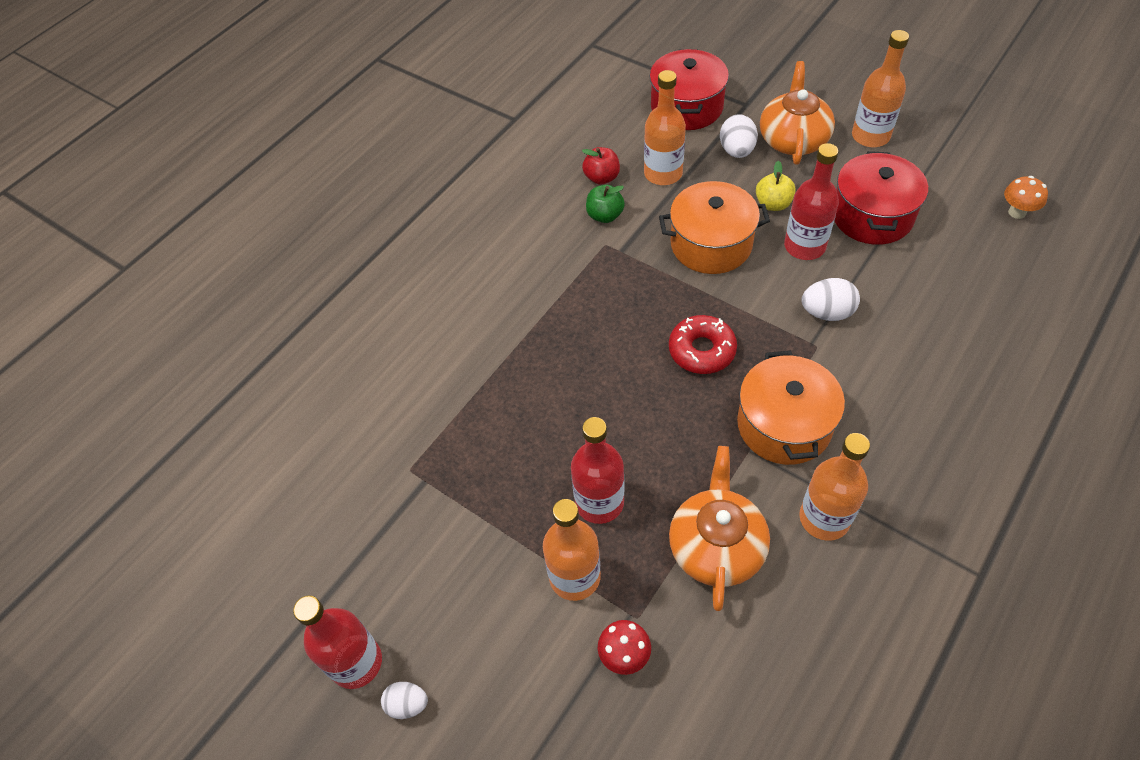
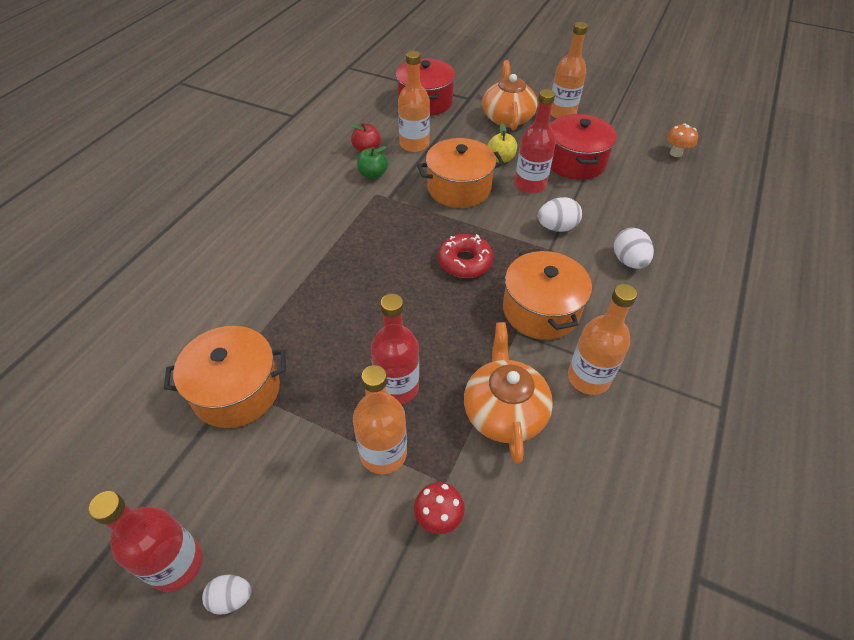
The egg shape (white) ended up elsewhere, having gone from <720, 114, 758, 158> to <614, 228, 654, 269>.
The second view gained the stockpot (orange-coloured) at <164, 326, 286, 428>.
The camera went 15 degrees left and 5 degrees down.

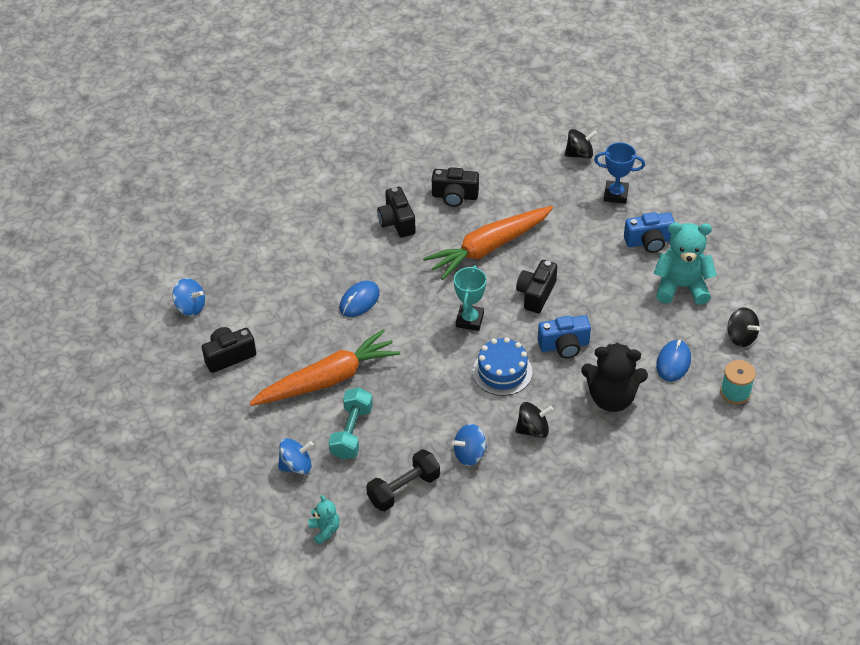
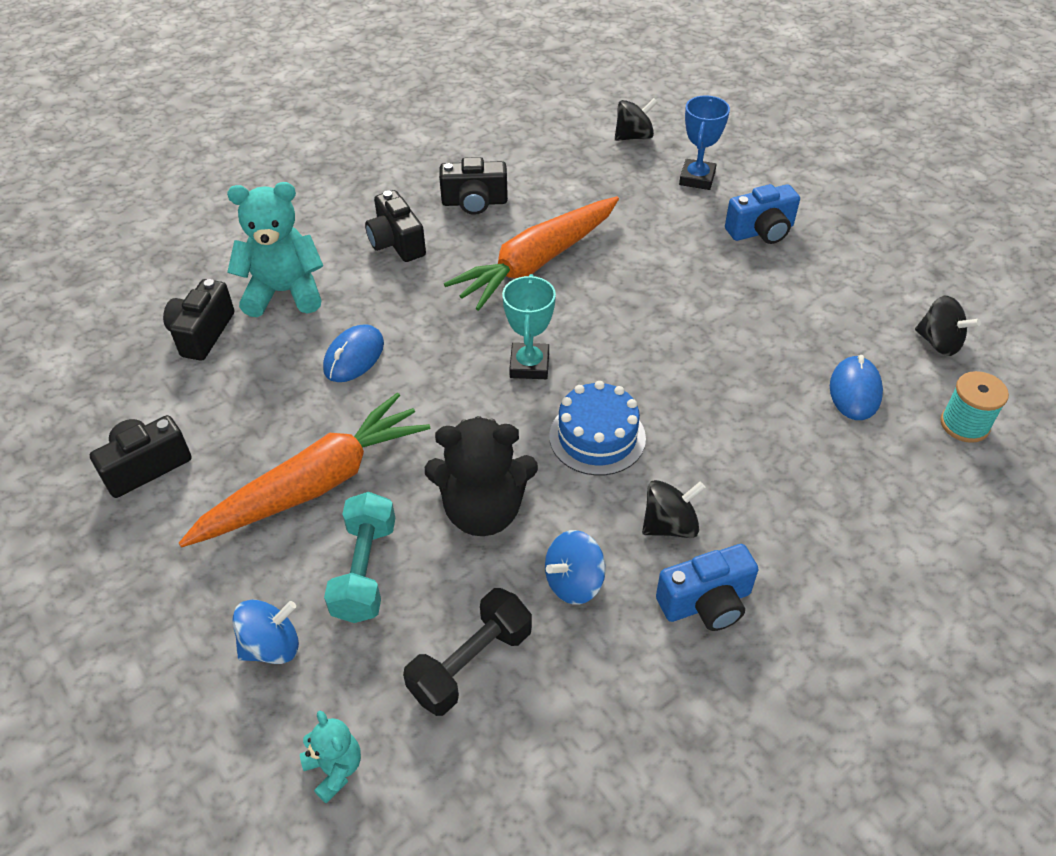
The second view lost the toy top (royal blue) at <172, 278, 205, 316>.
The photo camera (jet-black) ended up elsewhere, having gone from <516, 260, 557, 313> to <163, 279, 234, 361>.
The photo camera (royal blue) ended up elsewhere, having gone from <538, 315, 591, 358> to <656, 544, 759, 631>.
The teddy (jet-black) ended up elsewhere, having gone from <581, 343, 648, 412> to <425, 416, 538, 536>.
The award cup (royal blue) at <594, 142, 645, 204> ended up facing another way, 75 degrees counterclockwise from before.
The teddy (turquoise) ended up elsewhere, having gone from <653, 223, 717, 305> to <227, 182, 323, 317>.
The camera went 10 degrees left and 0 degrees up.

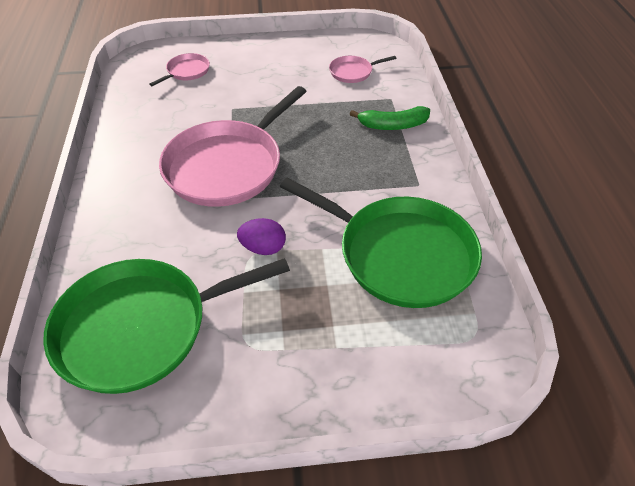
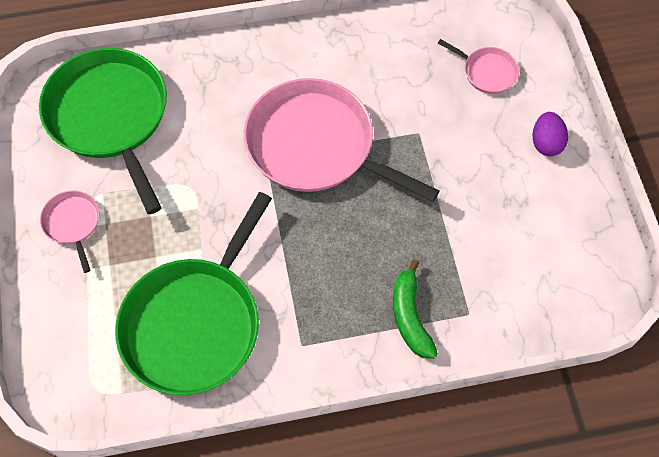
The egg shape (violet) ended up elsewhere, having gone from <237, 218, 286, 255> to <532, 112, 568, 156>.
The frying pan (rose-pink) ended up elsewhere, having gone from <329, 56, 397, 83> to <40, 190, 99, 273>.
The camera went 85 degrees right and 15 degrees up.

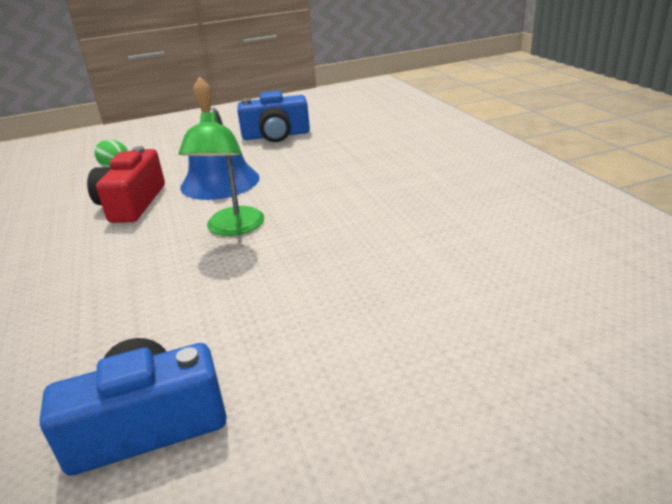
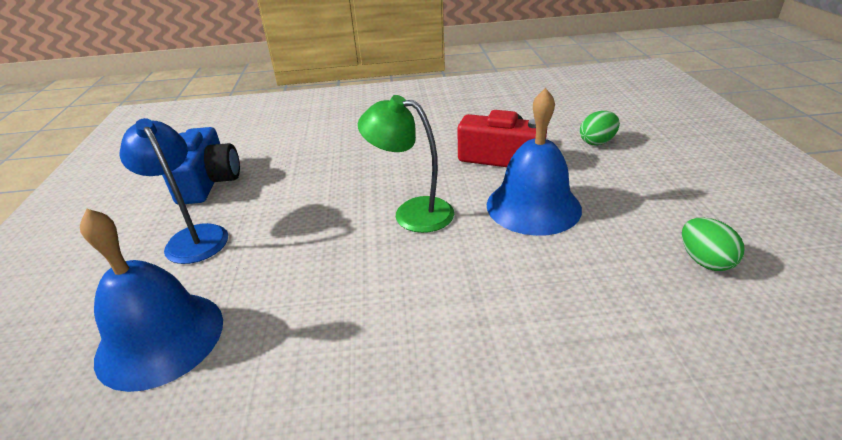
Where the photo camera (royal blue) stood at <237, 91, 310, 142>, the egg shape (green) came to stand at <682, 217, 744, 271>.
The second view gained the hand bell (royal blue) at <80, 209, 223, 392>.
The second view gained the desk lamp (royal blue) at <120, 118, 228, 264>.
The camera went 105 degrees right and 5 degrees up.

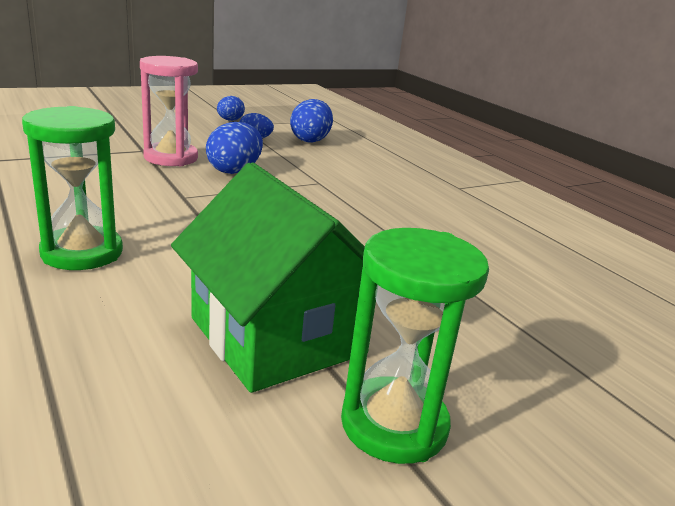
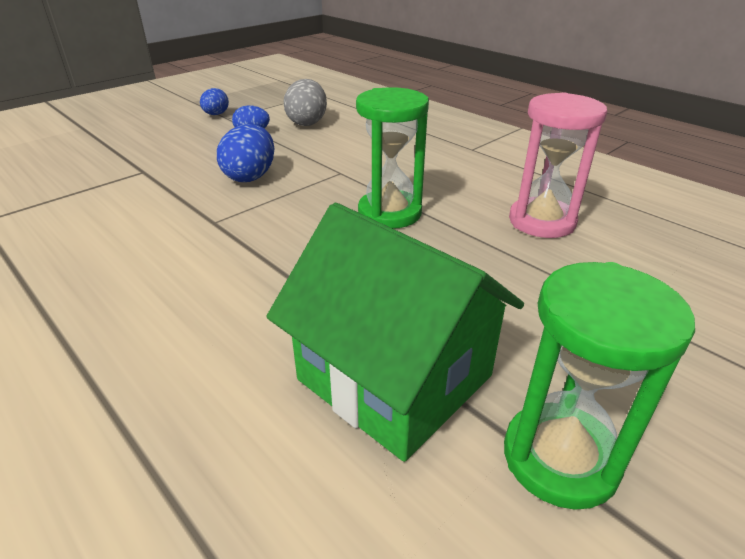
The hourglass (green) ended up elsewhere, having gone from <22, 106, 123, 270> to <356, 87, 429, 229>.
The hourglass (rose-pink) ended up elsewhere, having gone from <140, 56, 198, 166> to <509, 92, 607, 238>.
What was the egg shape (royal blue) at <290, 99, 333, 143> turned into the egg shape (ash-grey) at <284, 79, 327, 126>.
The camera went 10 degrees left and 10 degrees up.

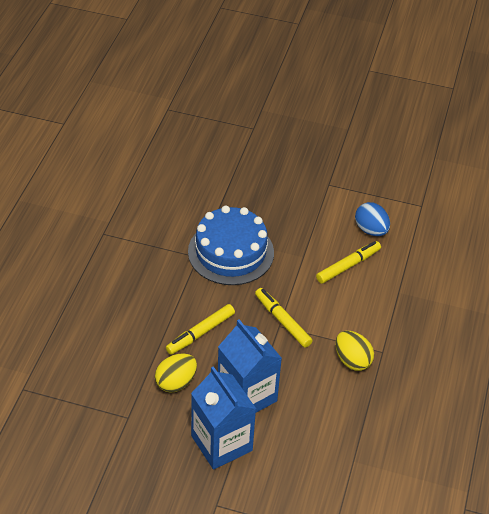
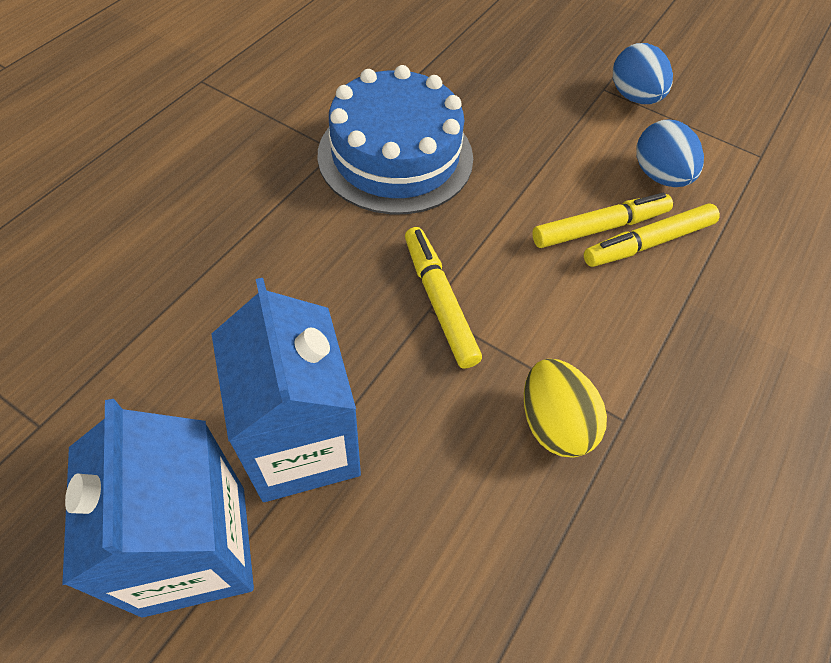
The second view lost the egg shape (bright yellow) at <155, 353, 197, 393>.
The felt pen (bright yellow) ended up elsewhere, having gone from <166, 304, 235, 355> to <584, 203, 720, 267>.
The second view gained the egg shape (royal blue) at <613, 43, 673, 104>.
The camera went 15 degrees right and 10 degrees up.

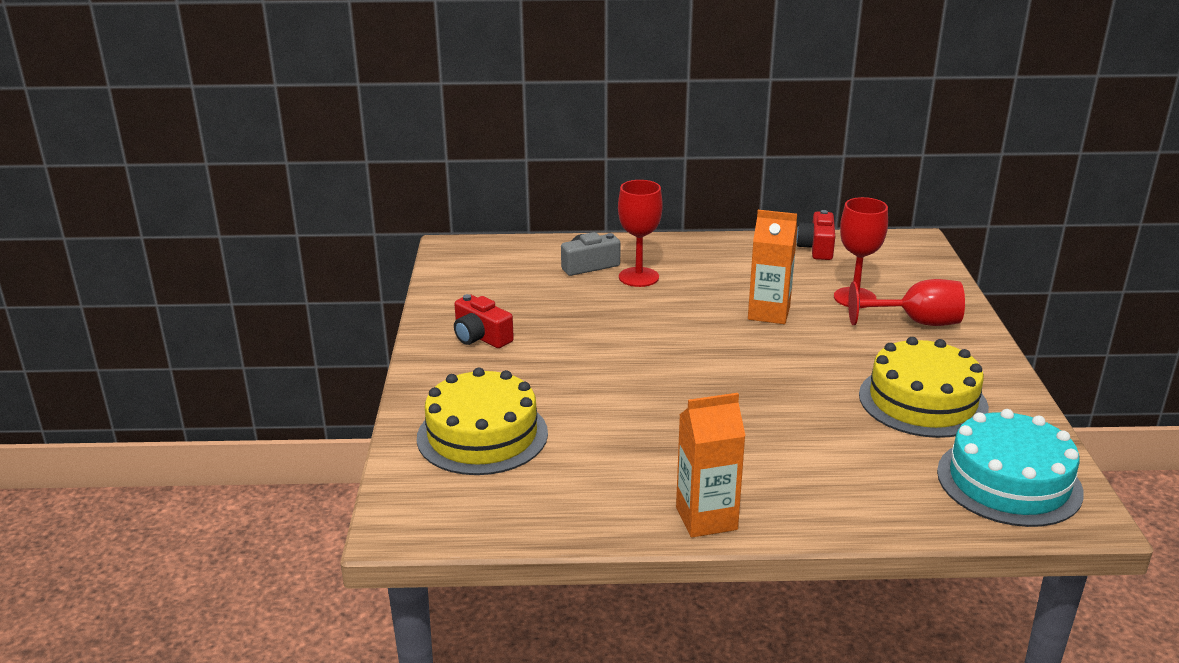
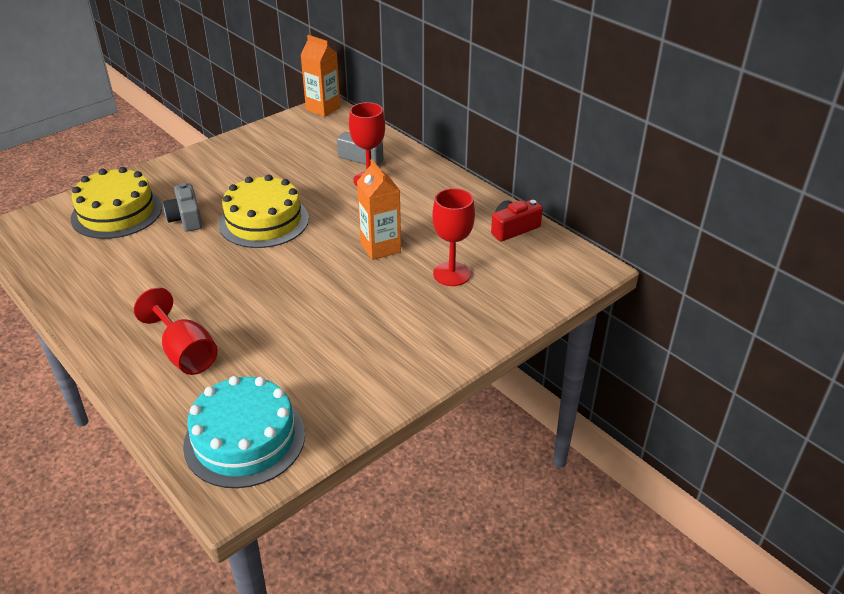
The second view lost the photo camera (red) at <454, 294, 514, 348>.
The milk carton (orange-coloured) ended up elsewhere, having gone from <676, 393, 746, 538> to <300, 35, 341, 117>.
The goblet (red) ended up elsewhere, having gone from <848, 279, 965, 326> to <134, 287, 218, 375>.
The layer cake (bright yellow) ended up elsewhere, having gone from <859, 337, 989, 438> to <219, 175, 309, 248>.
The second view gained the photo camera (ash-grey) at <163, 183, 202, 232>.
The camera went 50 degrees right and 10 degrees up.

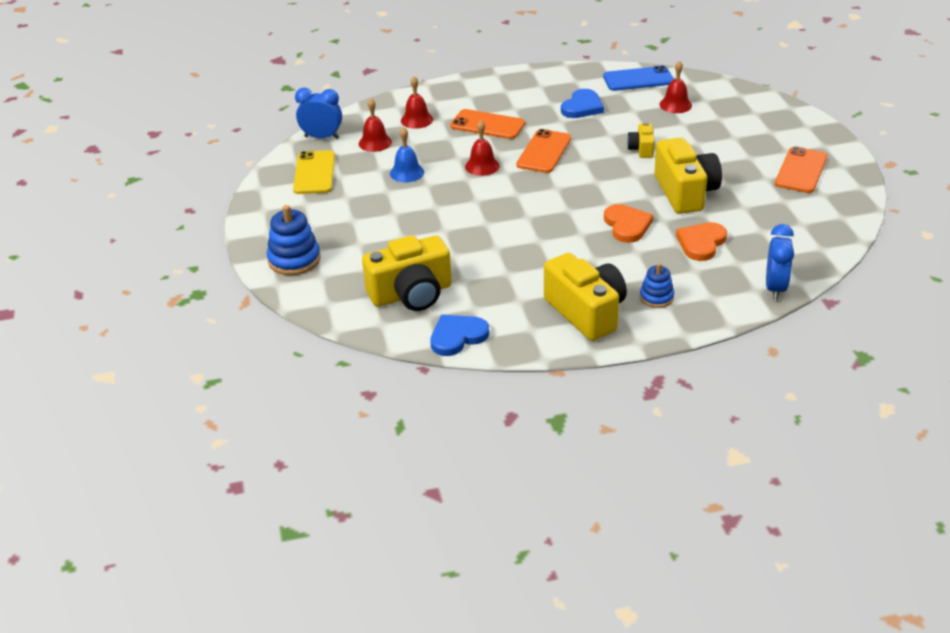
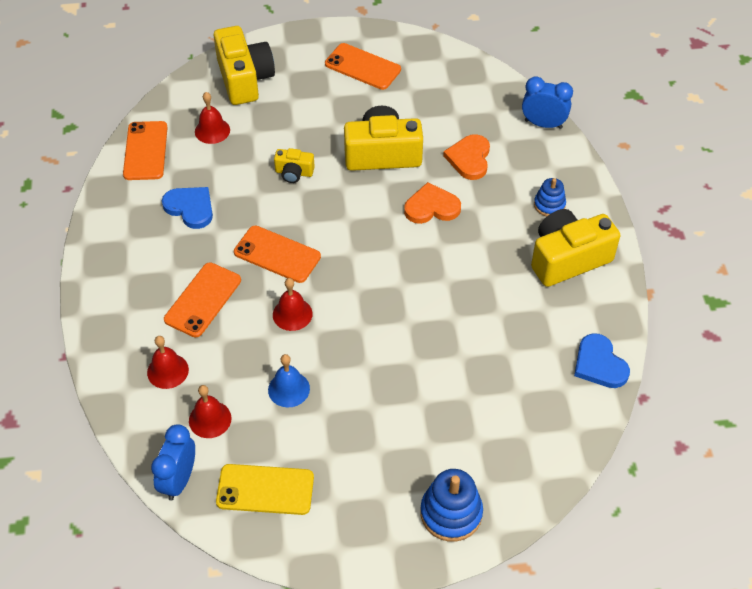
The photo camera (bright yellow) ended up elsewhere, having gone from <362, 235, 452, 311> to <213, 26, 275, 105>.
What was the mobile phone (royal blue) at <603, 65, 674, 91> turned into the mobile phone (orange-coloured) at <123, 121, 168, 180>.
The love heart (orange-coloured) at <676, 222, 727, 261> ended up facing another way, 60 degrees clockwise from before.
The camera went 85 degrees left and 15 degrees up.

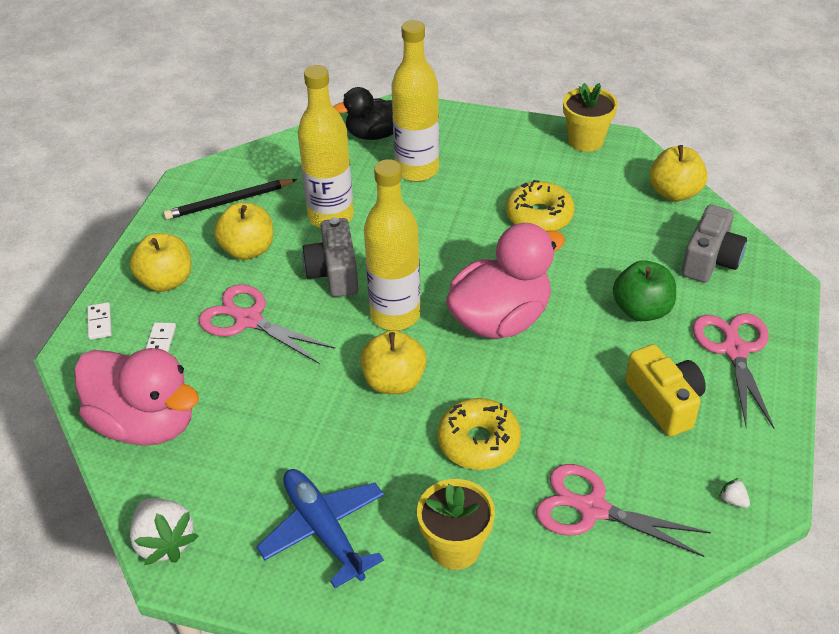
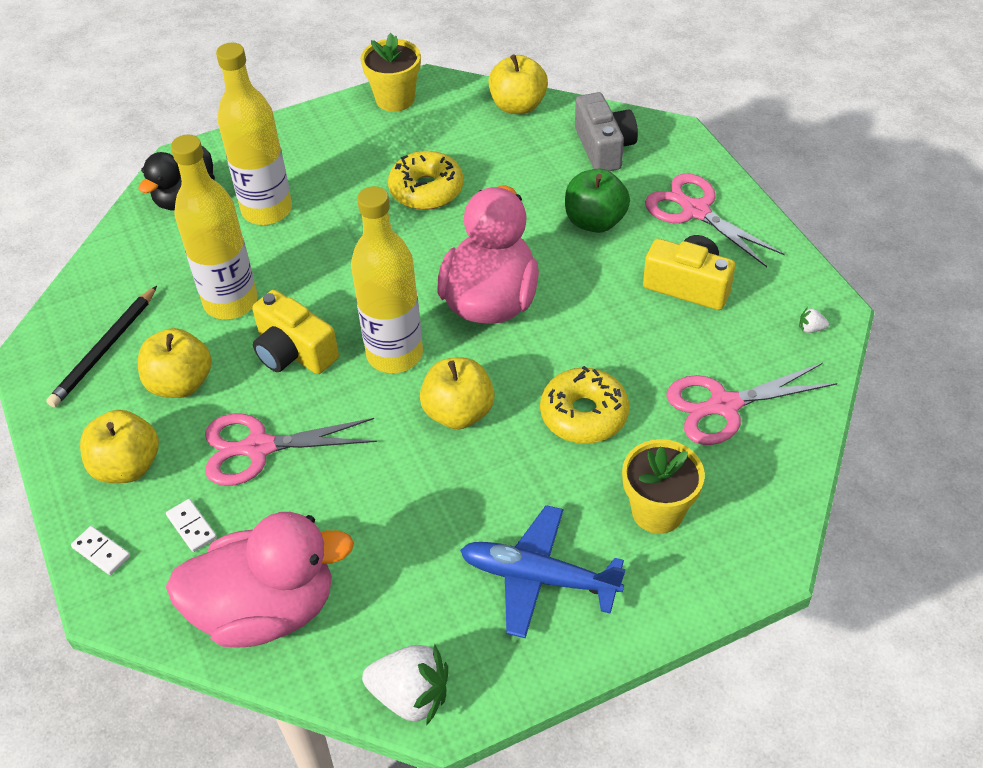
What was the photo camera (ash-grey) at <302, 218, 358, 297> turned into the photo camera (bright yellow) at <252, 290, 339, 374>.
The camera went 40 degrees left and 5 degrees up.

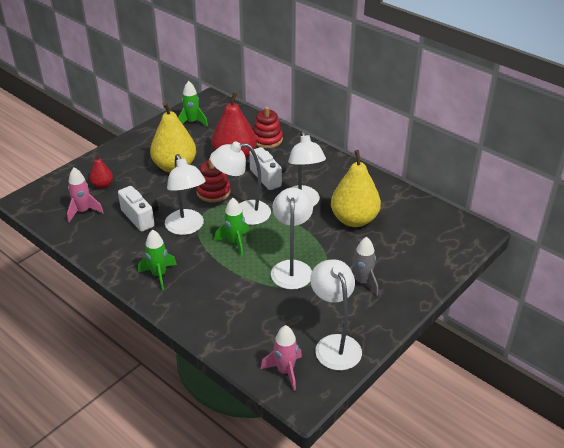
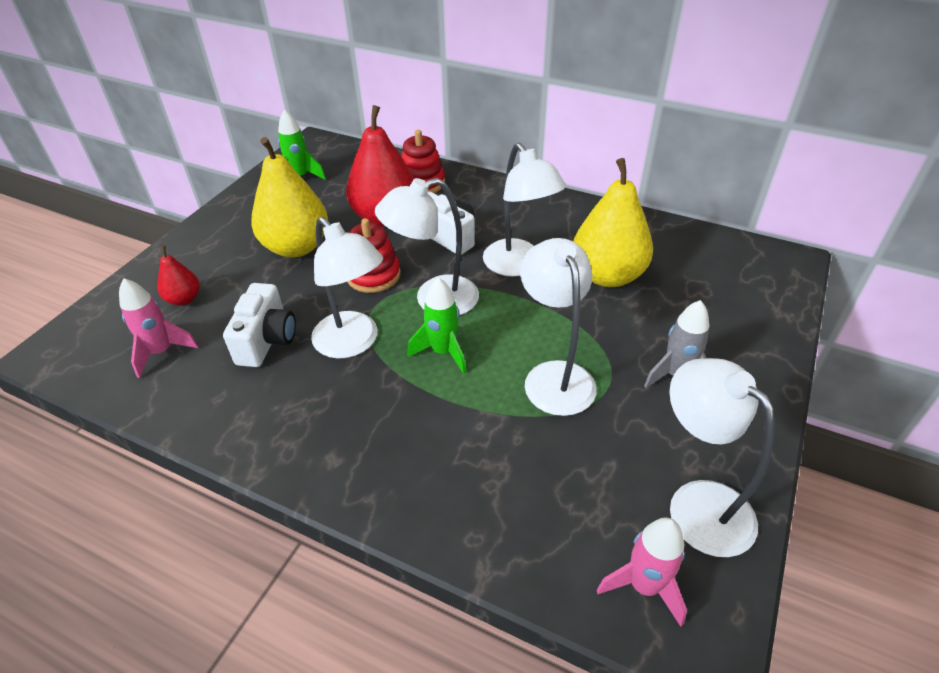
The photo camera (white) at <118, 186, 159, 232> ended up facing another way, 60 degrees clockwise from before.
The second view lost the spaceship (green) at <138, 230, 177, 291>.
The camera went 15 degrees left and 5 degrees up.

